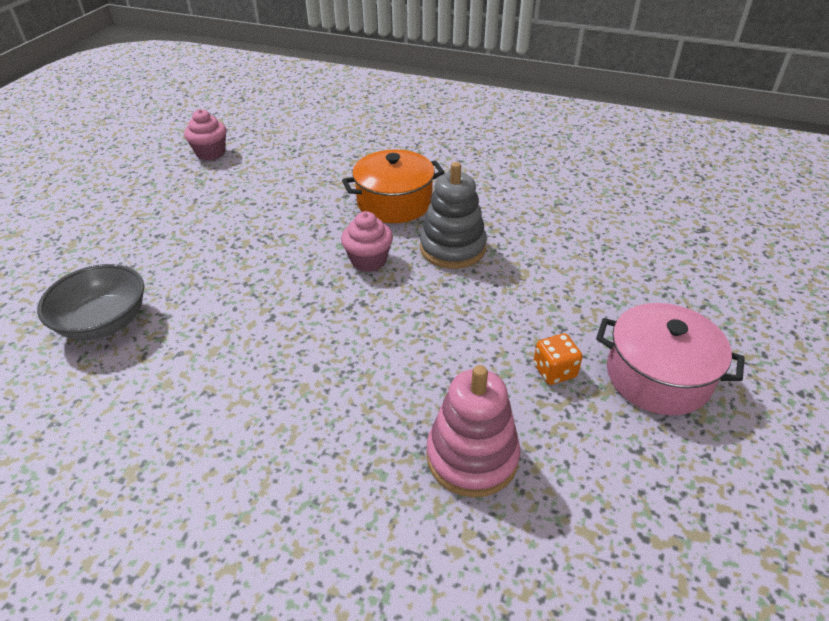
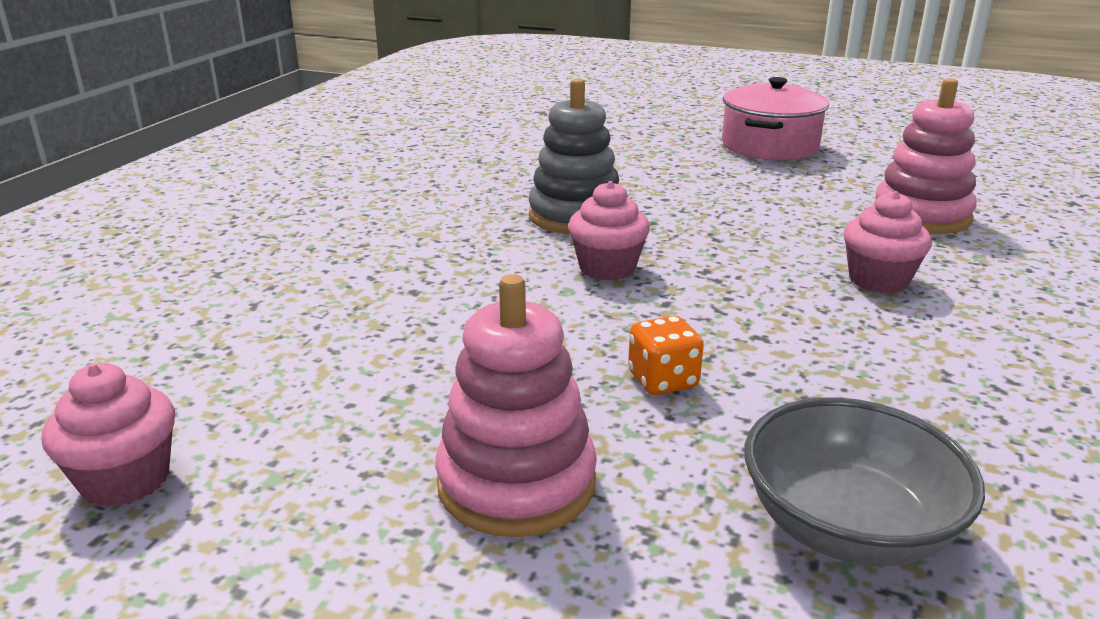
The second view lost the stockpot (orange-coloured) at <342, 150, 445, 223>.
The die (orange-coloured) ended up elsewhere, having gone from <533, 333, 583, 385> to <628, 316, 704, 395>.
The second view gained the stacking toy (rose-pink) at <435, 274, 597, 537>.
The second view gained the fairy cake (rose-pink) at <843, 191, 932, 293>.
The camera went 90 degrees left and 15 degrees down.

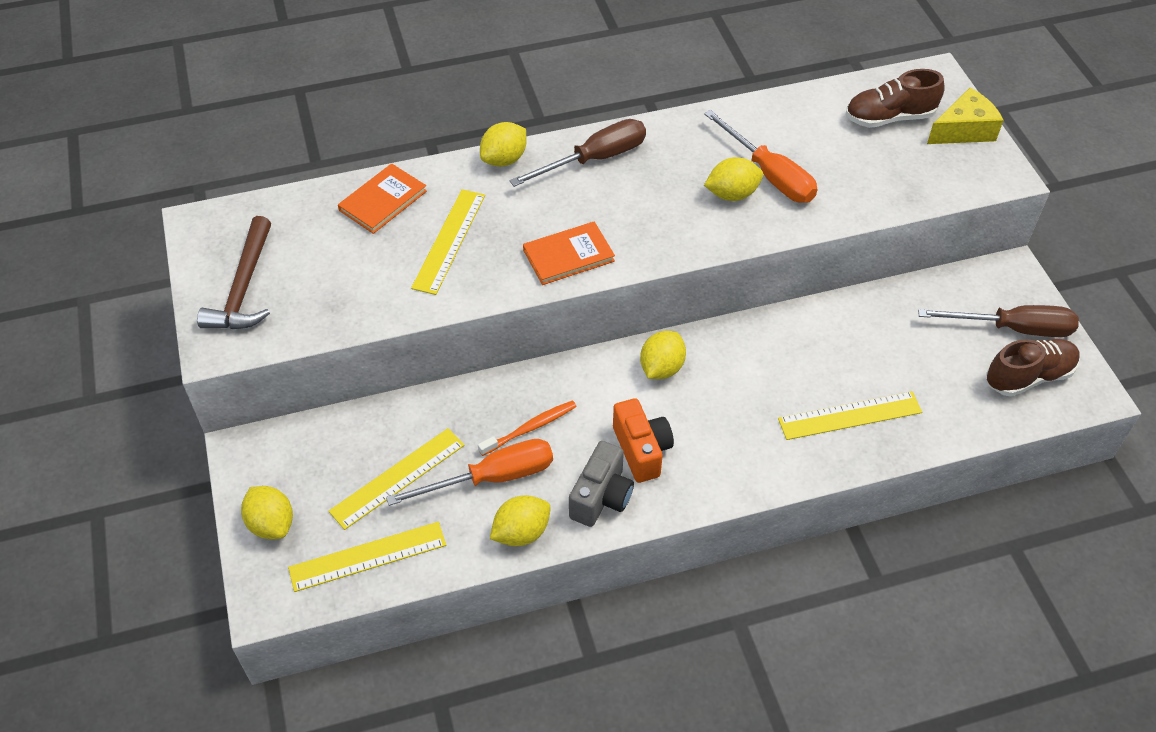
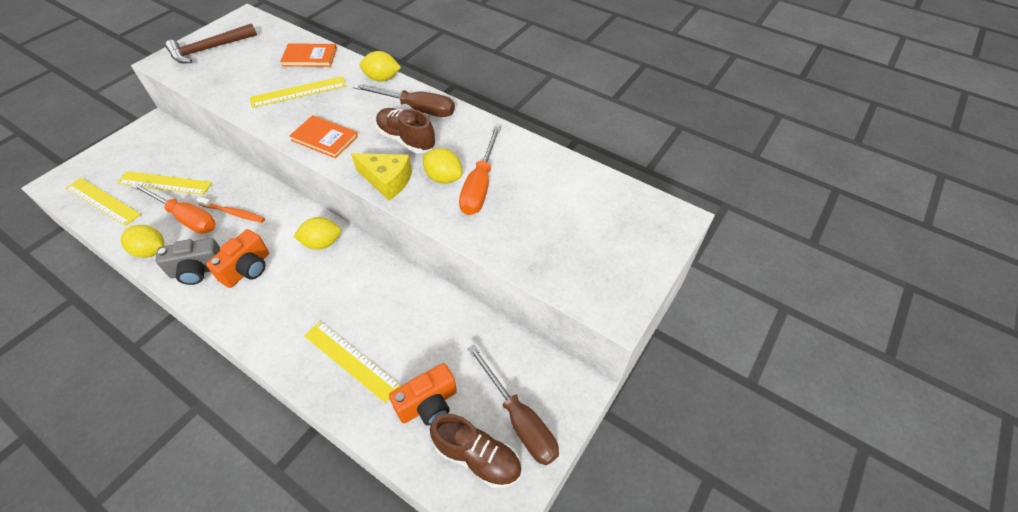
The second view lost the lemon (bright yellow) at <241, 486, 293, 539>.
The lace-up shoe (russet) ended up elsewhere, having gone from <846, 69, 945, 128> to <376, 108, 436, 153>.
The cheese (bright yellow) ended up elsewhere, having gone from <927, 88, 1004, 144> to <351, 153, 412, 200>.
The second view gained the photo camera (orange-coloured) at <389, 363, 457, 426>.
The camera went 50 degrees right and 0 degrees up.

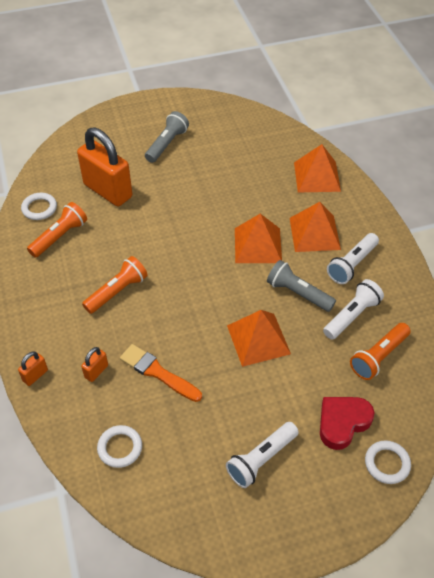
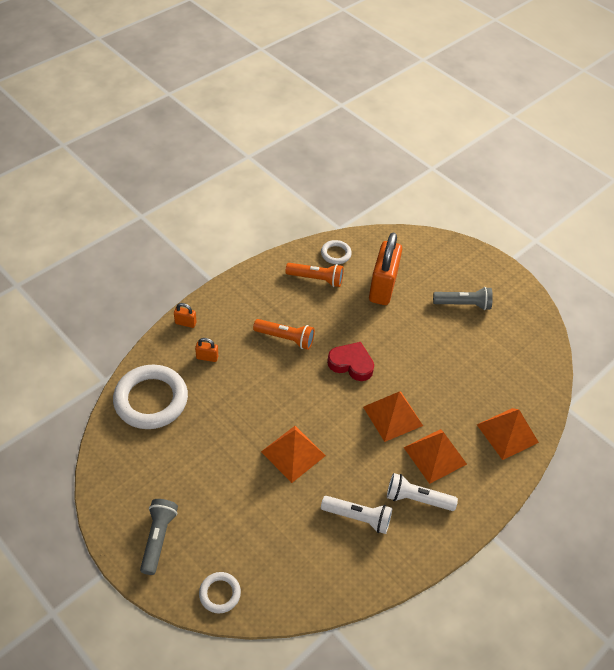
The size of the hoop (white) at <97, 425, 142, 468> changed by a factor of 2.06.
The second view lost the paintbrush (orange-coloured) at <120, 344, 202, 402>.
The second view lost the torch (white) at <226, 422, 299, 488>.
The torch (ash-grey) ended up elsewhere, having gone from <267, 260, 336, 312> to <140, 499, 178, 575>.
The love heart (red) ended up elsewhere, having gone from <320, 397, 375, 450> to <327, 342, 374, 381>.
The second view lost the torch (orange-coloured) at <350, 323, 411, 380>.
The camera went 60 degrees right and 0 degrees up.

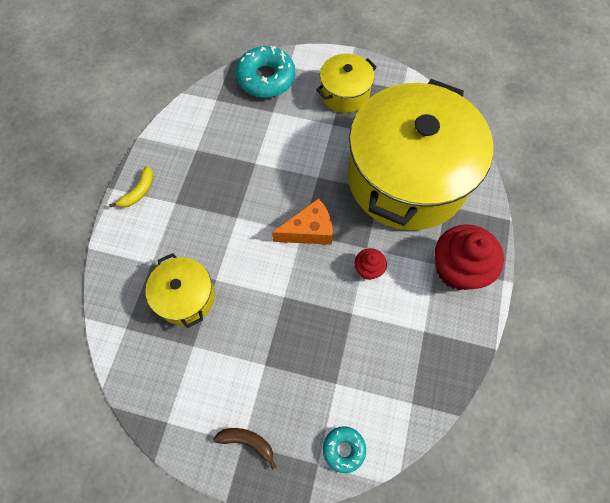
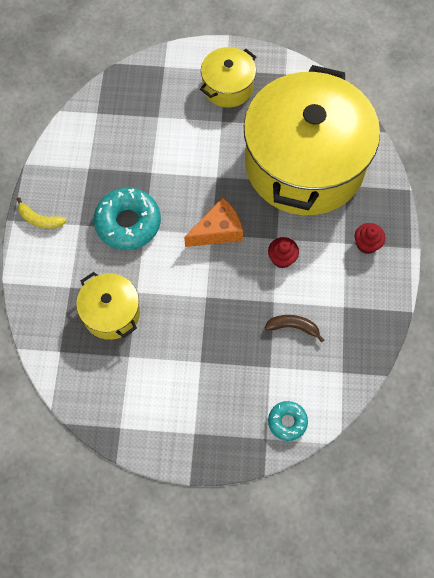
The banana (bright yellow) at <109, 166, 154, 208> ended up facing another way, 90 degrees clockwise from before.
The banana (russet) ended up elsewhere, having gone from <213, 428, 276, 470> to <265, 315, 324, 342>.
The donut (turquoise) ended up elsewhere, having gone from <236, 46, 295, 98> to <94, 188, 161, 250>.
The size of the fairy cake (red) at <435, 224, 504, 290> changed by a factor of 0.49.
The camera went 10 degrees left and 0 degrees up.

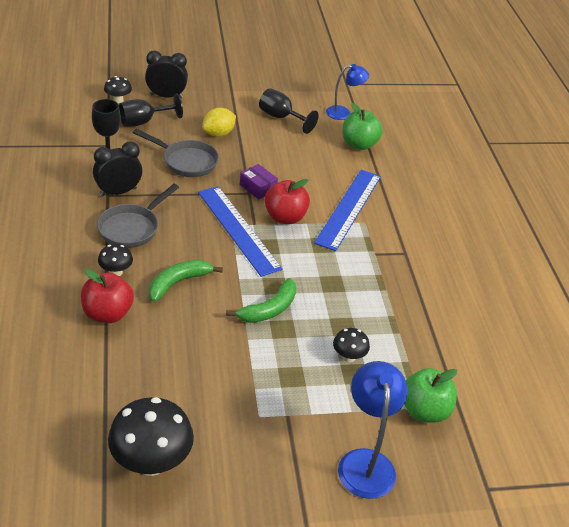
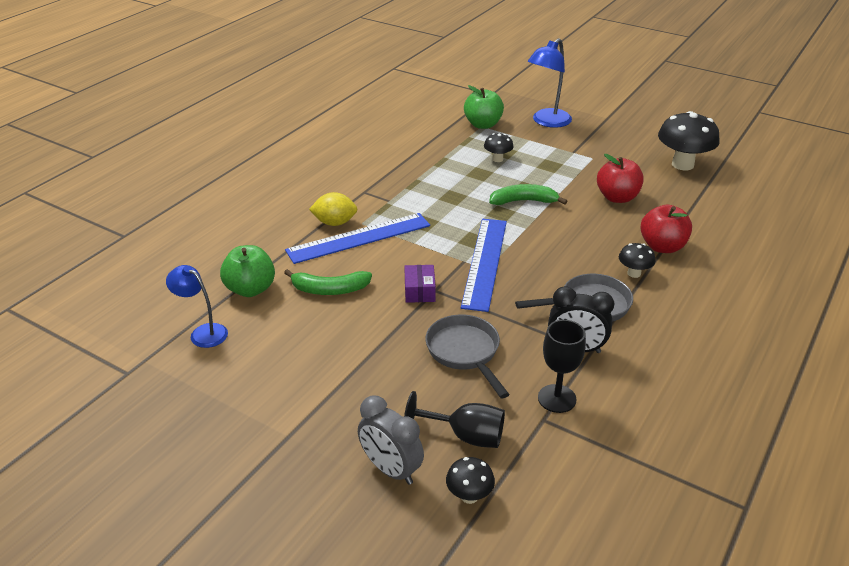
What was the bedside clock (jet-black) at <145, 50, 188, 98> turned into the bedside clock (ash-grey) at <358, 396, 424, 485>.
The banana (green) ended up elsewhere, having gone from <149, 260, 223, 302> to <284, 269, 372, 295>.
The lemon (bright yellow) ended up elsewhere, having gone from <202, 108, 236, 137> to <309, 192, 357, 226>.
The second view lost the goblet (jet-black) at <259, 88, 318, 134>.
The toy apple (red) ended up elsewhere, having gone from <264, 179, 310, 224> to <597, 154, 644, 203>.
The camera went 135 degrees left and 5 degrees down.

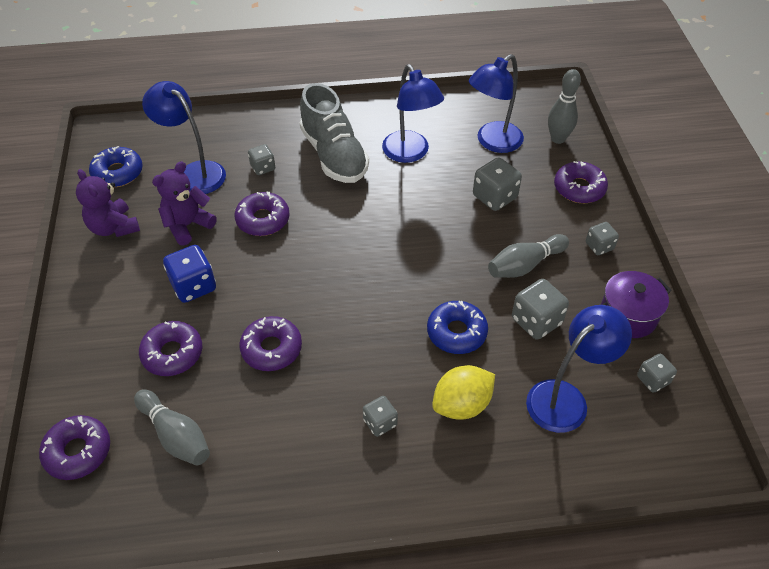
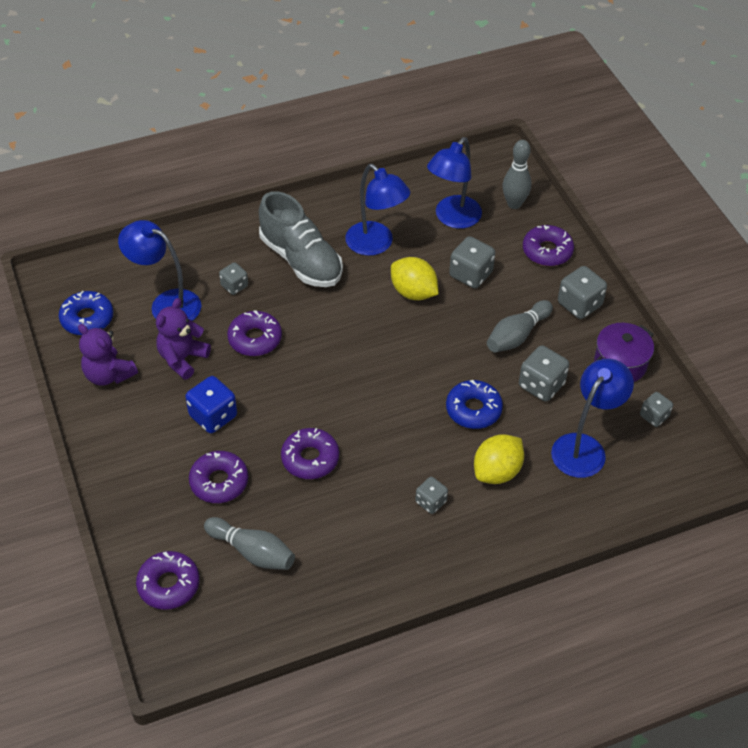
The size of the die (ash-grey) at <586, 222, 619, 255> changed by a factor of 1.62.
The second view gained the lemon (bright yellow) at <391, 257, 438, 300>.
The camera went 15 degrees left and 0 degrees up.

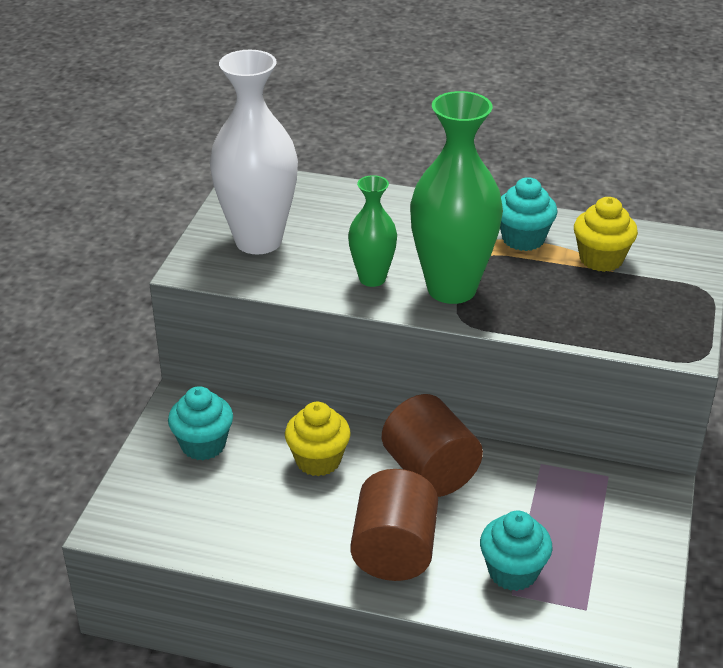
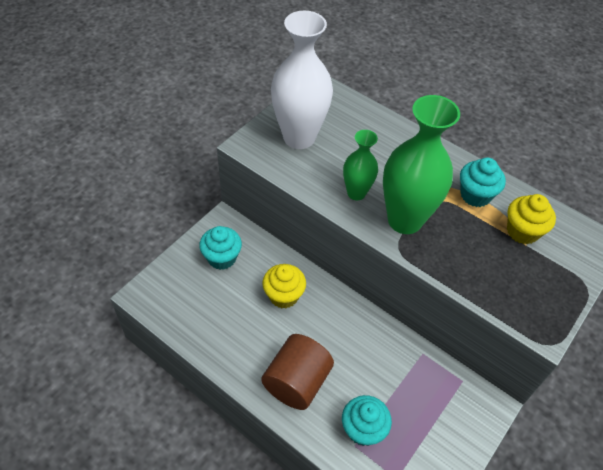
The second view lost the cylinder (russet) at <382, 394, 483, 497>.
The camera went 20 degrees right and 15 degrees up.

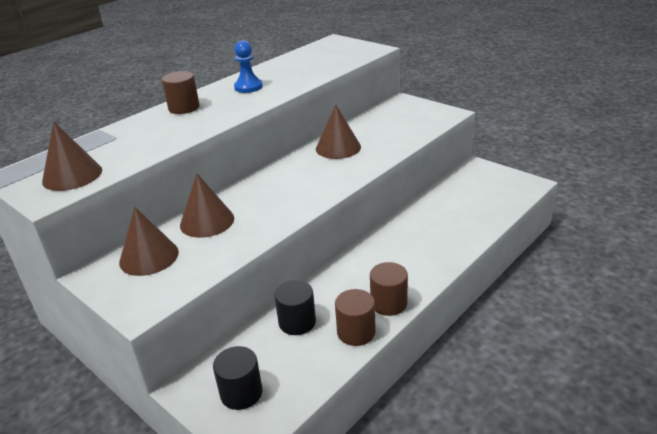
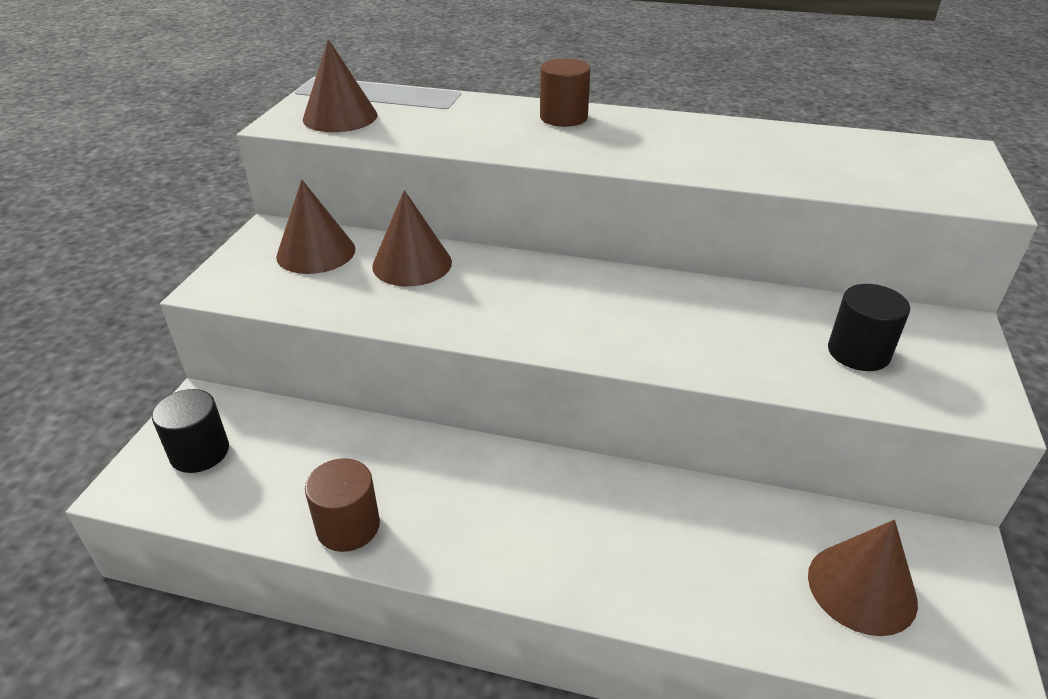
The second view lost the chess pawn (royal blue) at <234, 40, 263, 93>.
The cylinder (jet-black) ended up elsewhere, having gone from <274, 280, 316, 335> to <828, 284, 910, 371>.
The cone (russet) ended up elsewhere, having gone from <316, 104, 361, 159> to <808, 520, 918, 636>.
The second view lost the cylinder (russet) at <370, 262, 408, 316>.
The camera went 60 degrees right and 5 degrees up.

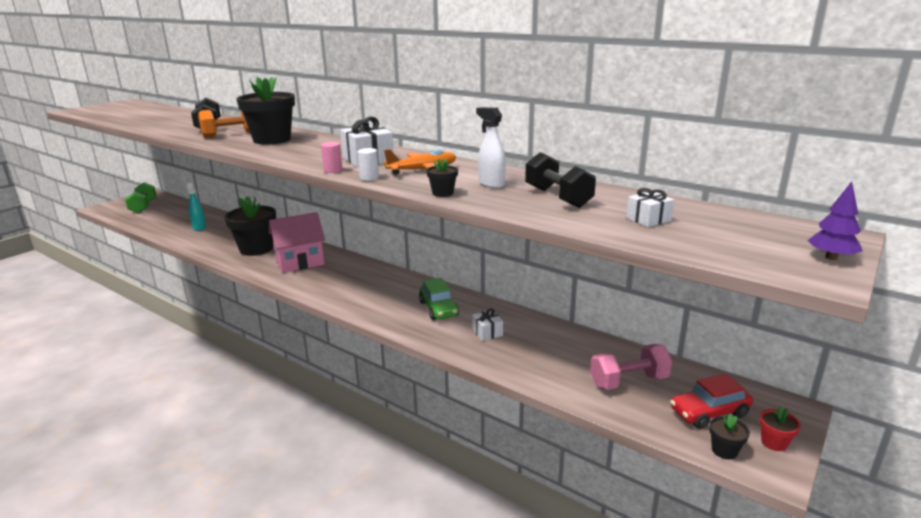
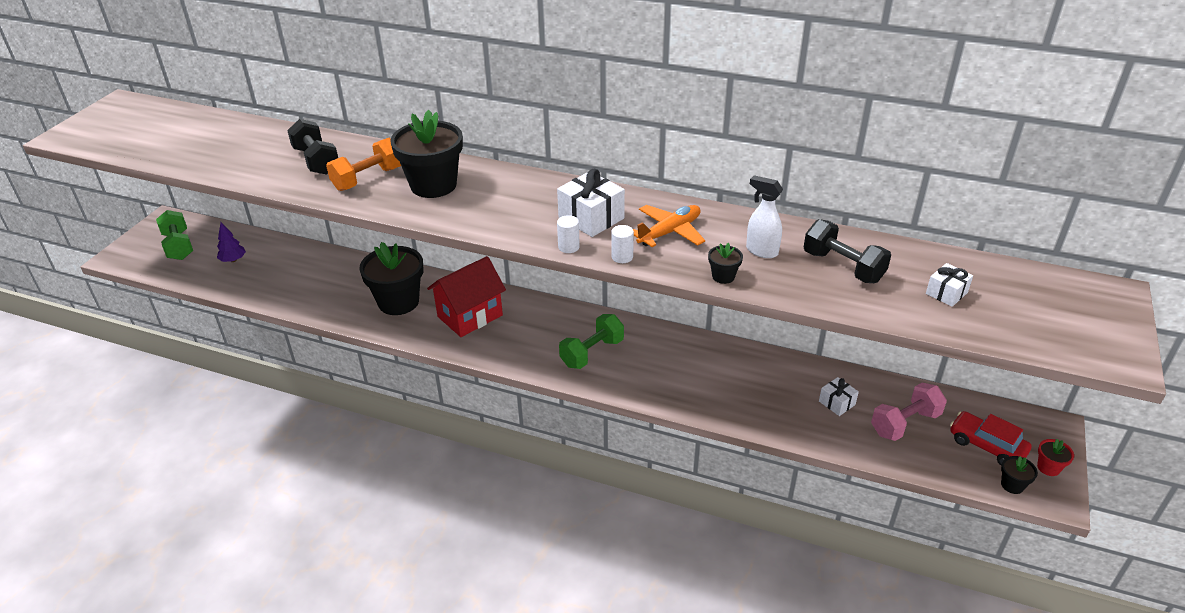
The second view lost the sprayer (turquoise) at <187, 180, 206, 231>.
What was the house (rose-pink) at <269, 212, 325, 273> turned into the house (red) at <427, 256, 506, 337>.
What was the cylinder (rose-pink) at <321, 142, 342, 173> turned into the cylinder (white) at <557, 215, 580, 253>.
The second view lost the car (green) at <419, 278, 459, 320>.
The wrapped gift (white) ended up elsewhere, having gone from <472, 309, 503, 341> to <819, 377, 859, 416>.
The car (red) at <670, 374, 753, 429> ended up facing another way, 75 degrees clockwise from before.
The tree (violet) ended up elsewhere, having gone from <808, 181, 863, 260> to <217, 222, 246, 262>.
The second view gained the free weight (green) at <559, 314, 624, 369>.
The camera went 15 degrees left and 15 degrees up.

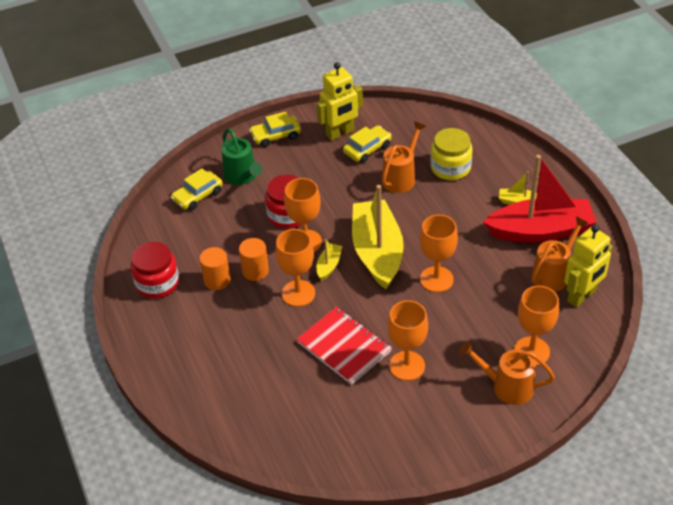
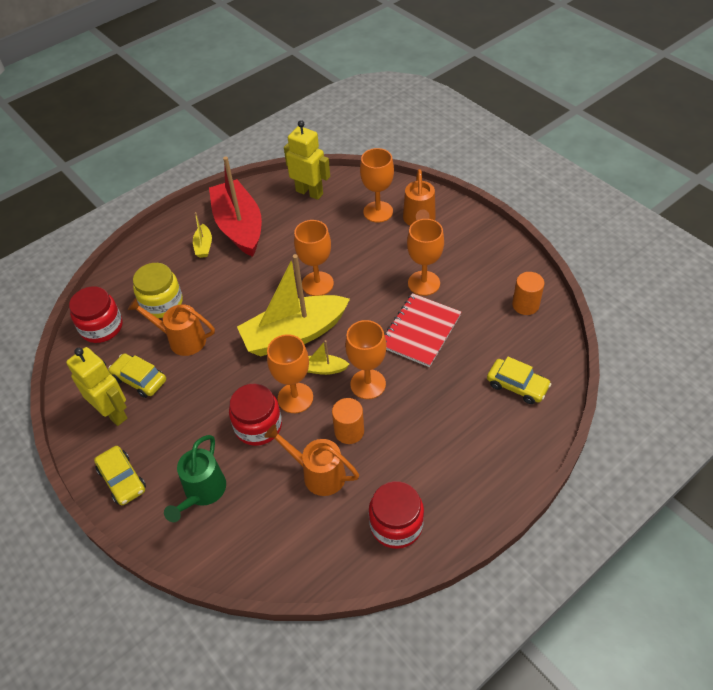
The car (bright yellow) ended up elsewhere, having gone from <171, 168, 223, 210> to <487, 357, 551, 404>.
The cylinder (orange-coloured) ended up elsewhere, having gone from <199, 247, 231, 290> to <512, 272, 544, 315>.
The watering can (green) at <222, 128, 263, 185> ended up facing another way, 150 degrees clockwise from before.
The watering can (orange-coloured) ended up elsewhere, having gone from <531, 216, 588, 292> to <265, 424, 359, 496>.
The second view gained the jam jar (red) at <69, 286, 123, 343>.
The camera went 105 degrees left and 5 degrees up.

